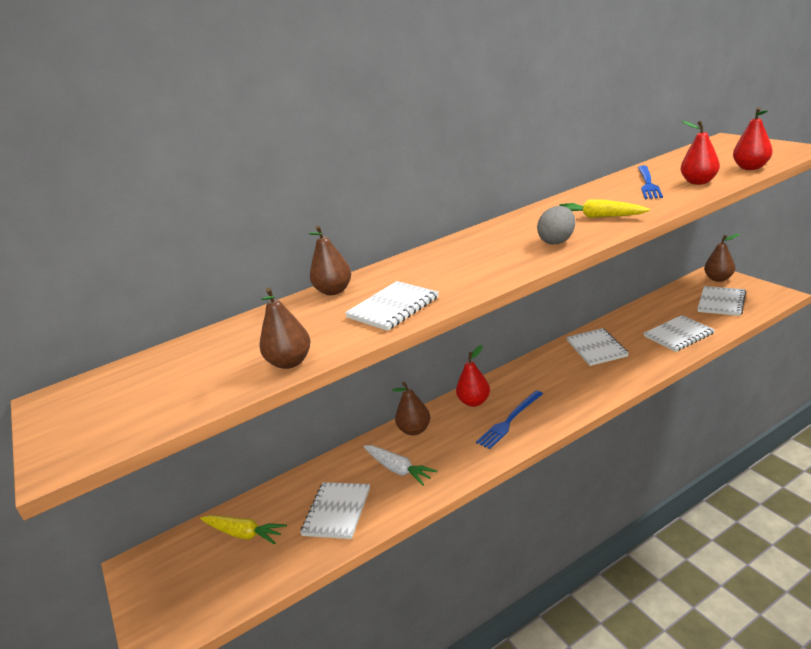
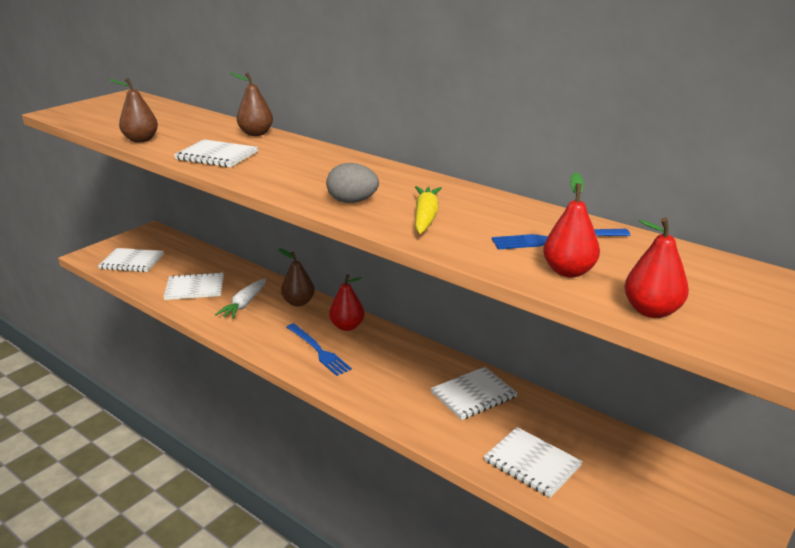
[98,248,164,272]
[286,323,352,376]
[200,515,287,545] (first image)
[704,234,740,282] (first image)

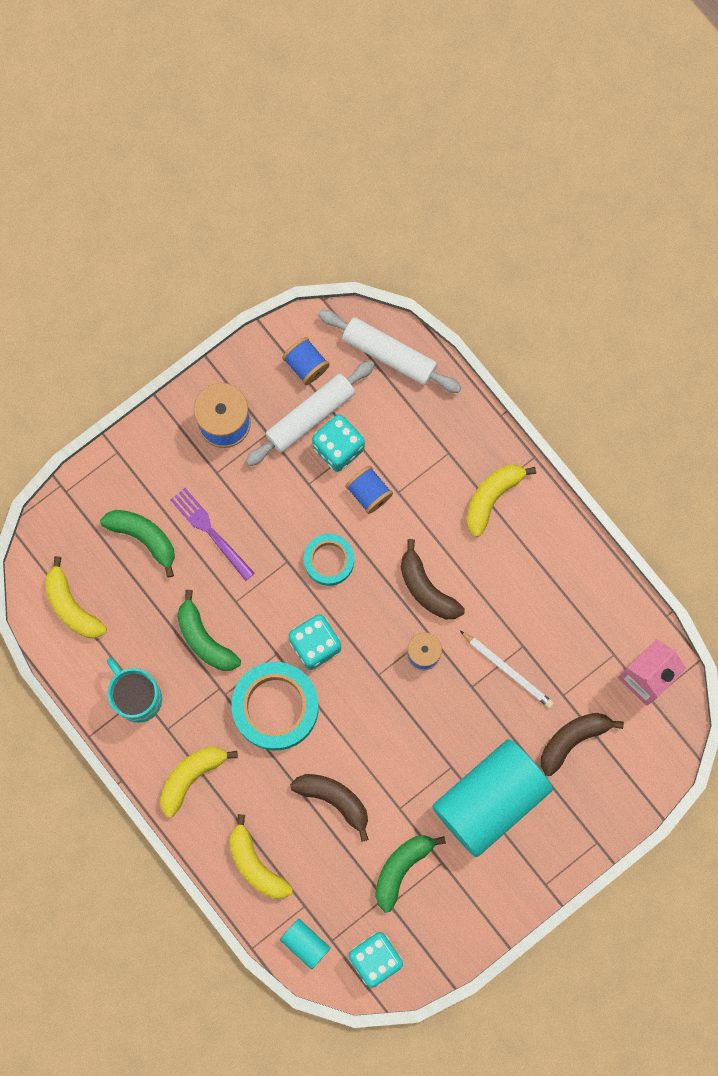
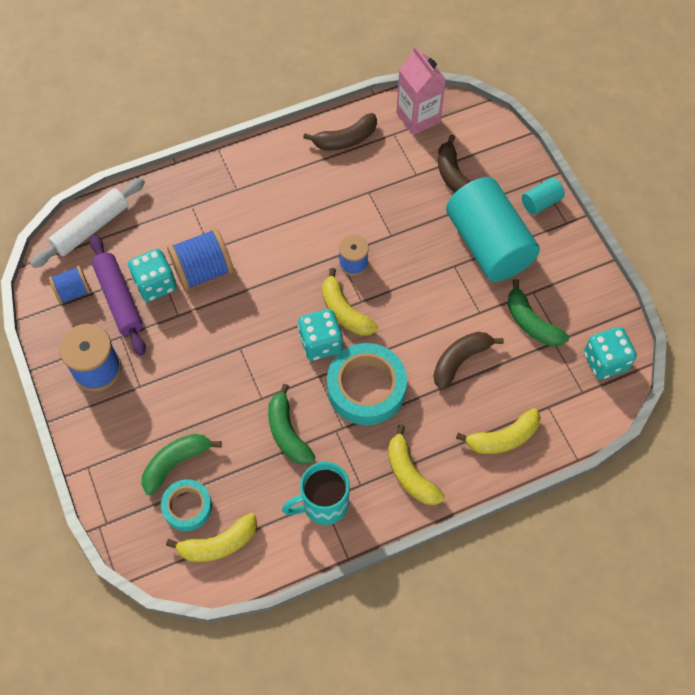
[90,235,146,356]
[161,479,212,531]
[167,228,233,290]
[268,384,315,465]
[303,113,377,150]
[322,268,378,336]
[522,178,565,215]
[171,488,255,581] (first image)
[460,631,554,708] (first image)

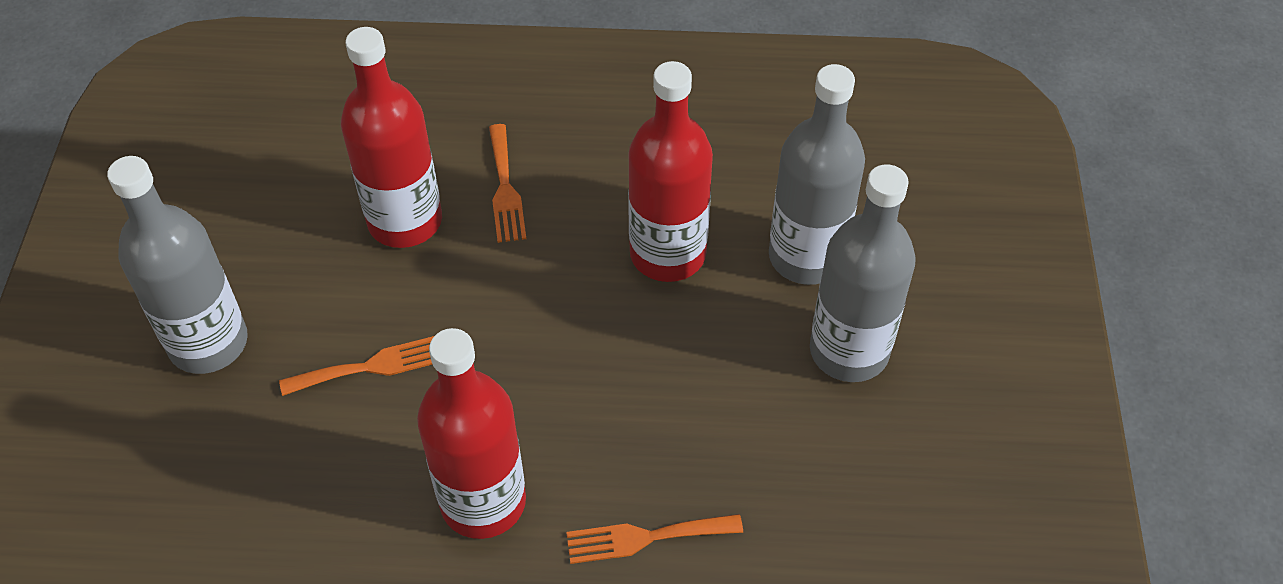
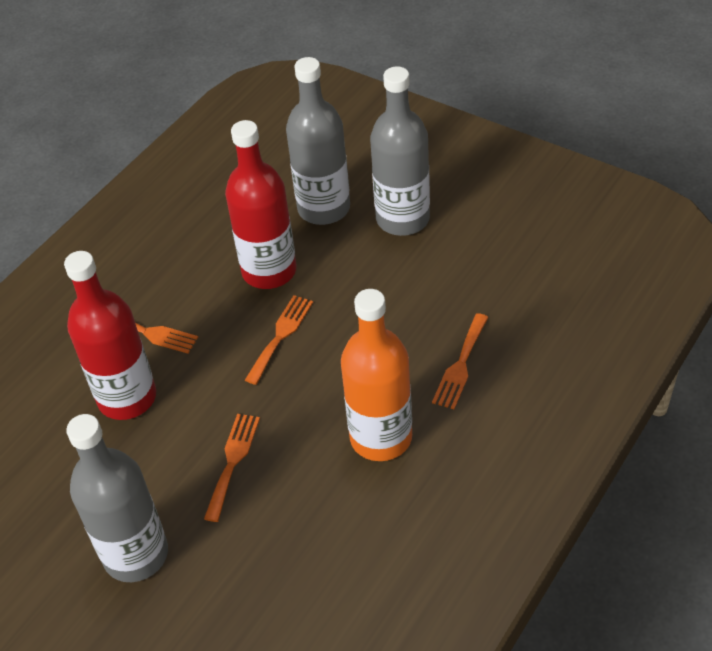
[245,295,313,385]
[341,289,412,461]

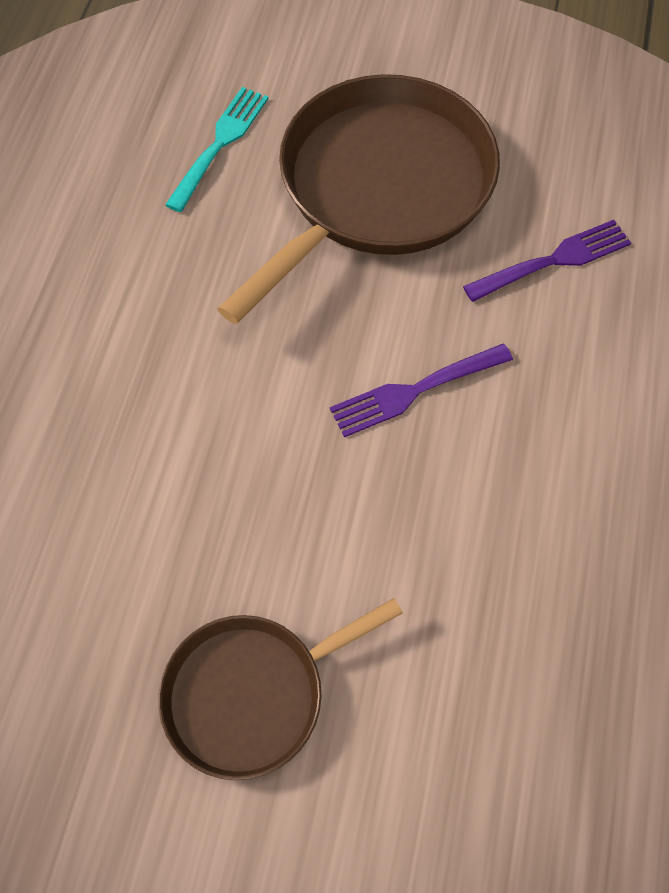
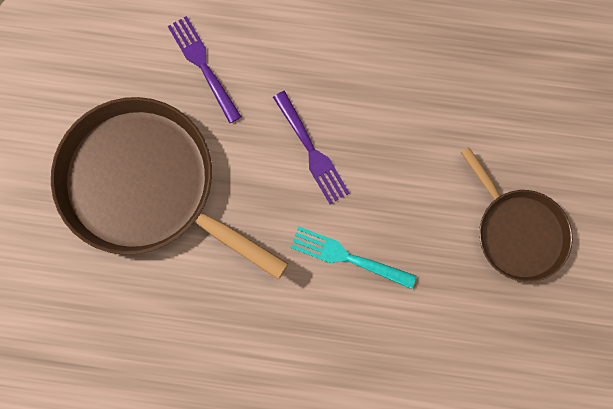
[290,226,417,289]

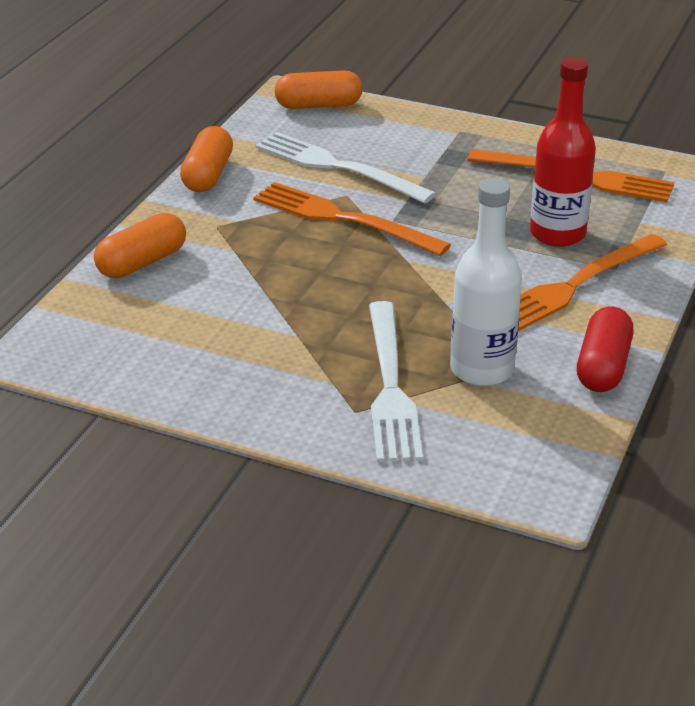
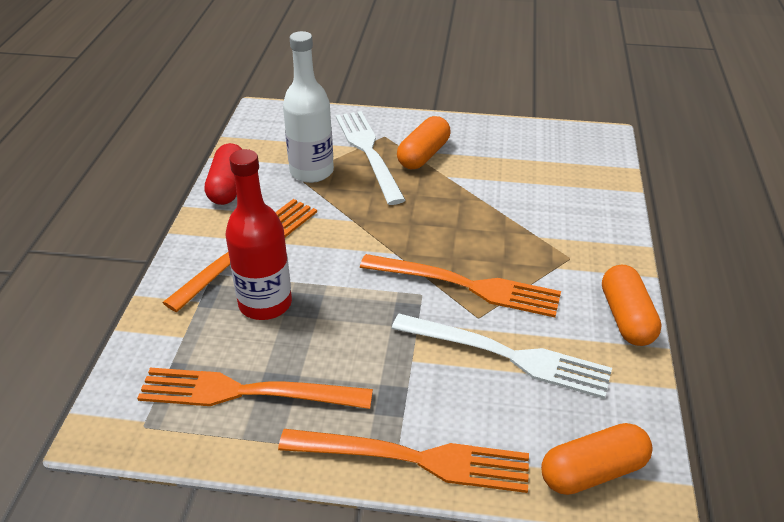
[278,429,529,493]
[397,116,450,169]

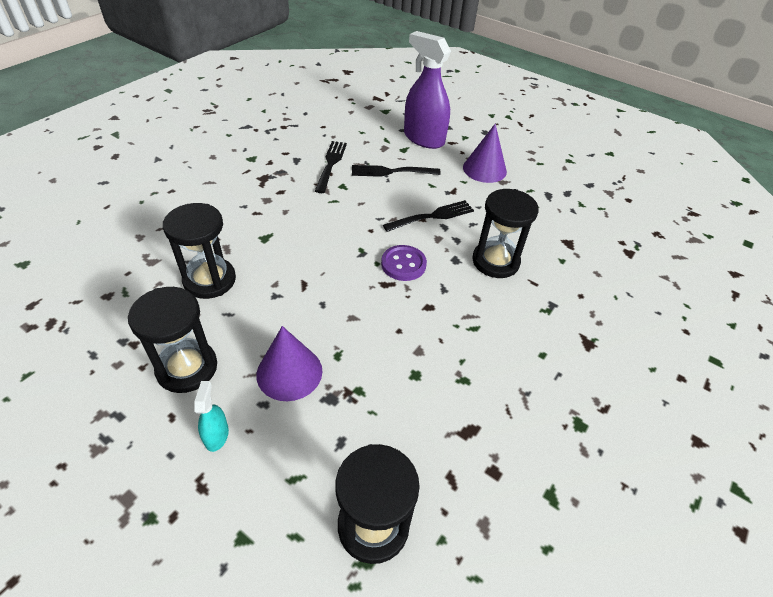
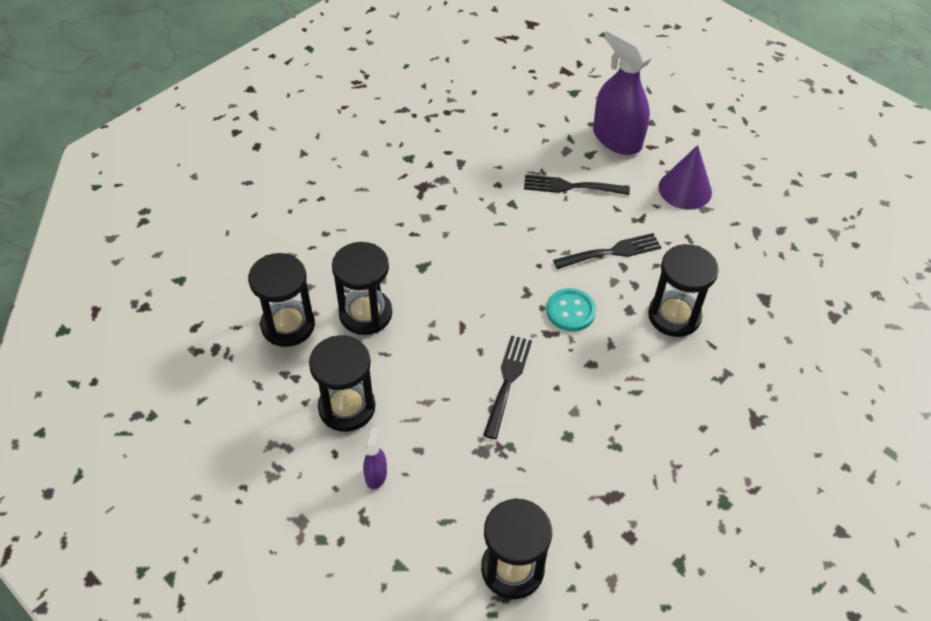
[248,253,315,347]
[363,427,387,489]
[483,335,532,439]
[546,288,596,332]
[256,326,322,401] (first image)

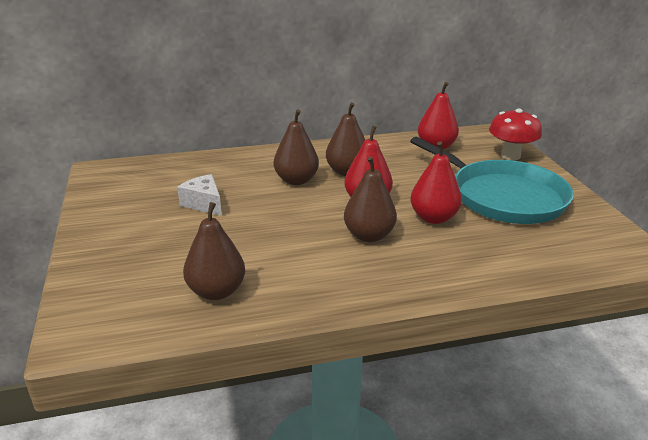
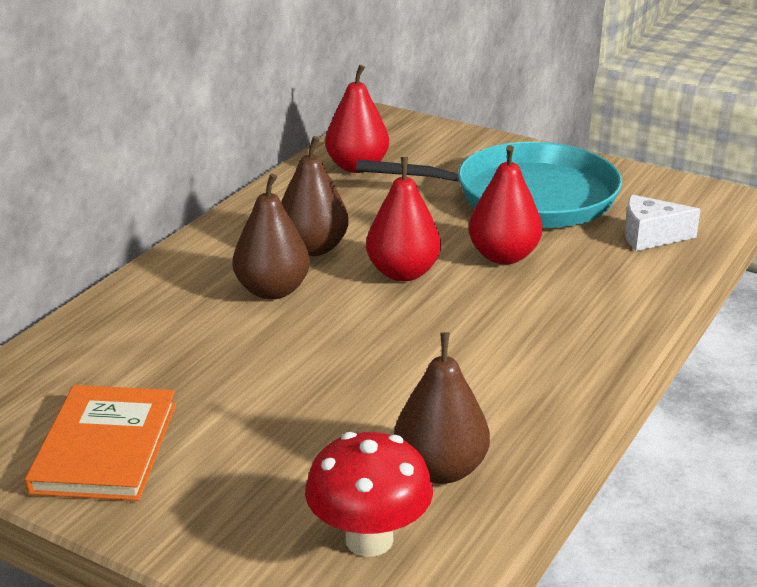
[25,385,176,501]
[305,432,433,557]
[625,194,701,251]
[344,156,397,242] (first image)

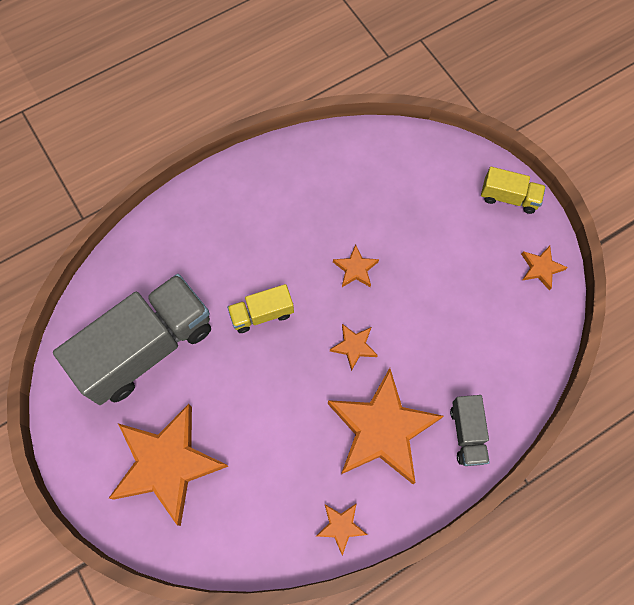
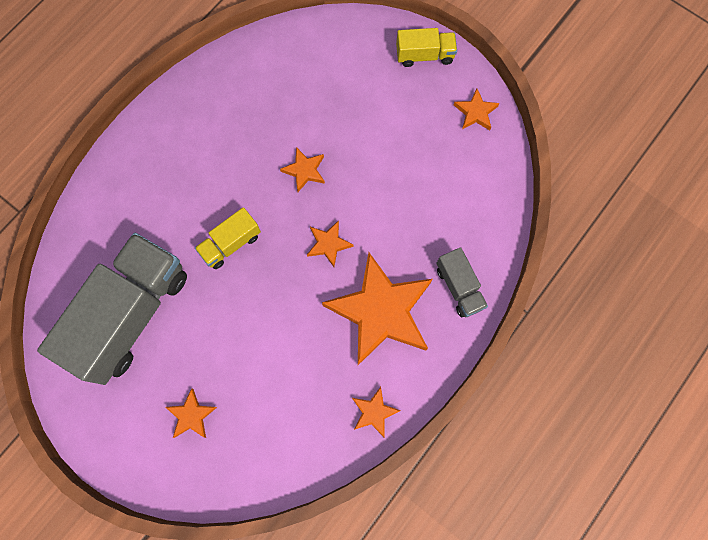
[166,388,217,438]

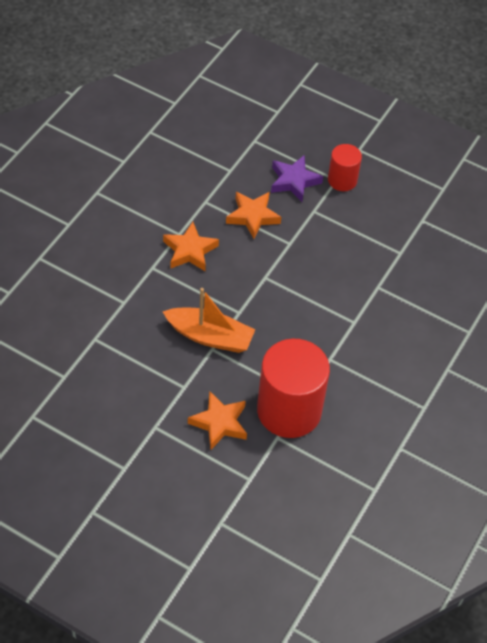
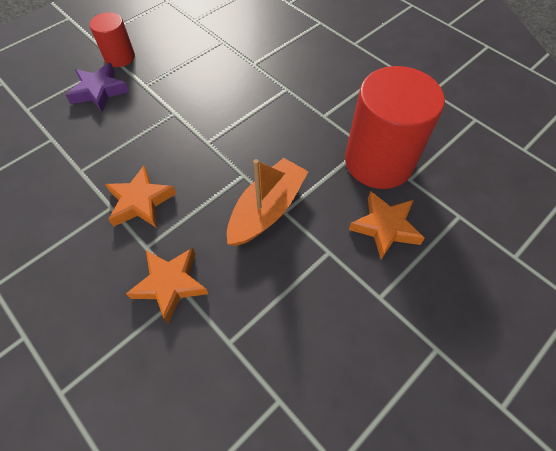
[126,248,208,324]

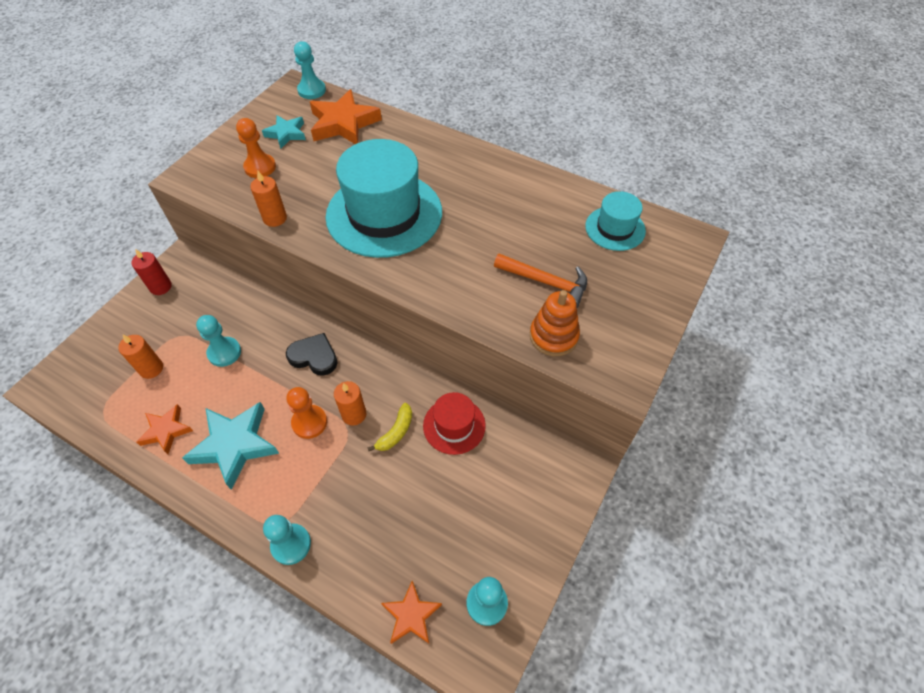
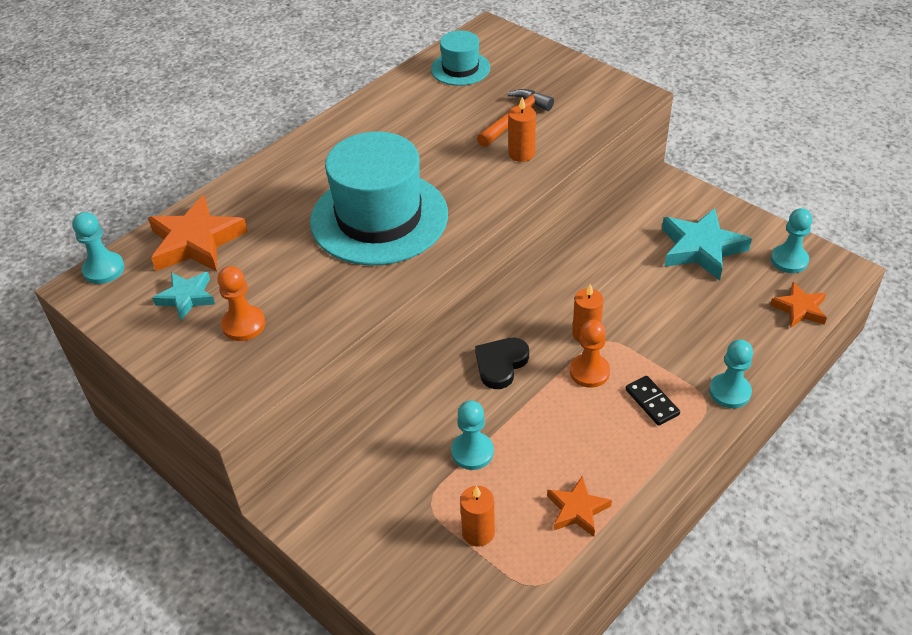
[508,97,536,162]
[625,376,680,426]
[662,208,752,281]
[131,249,172,295] (first image)
[367,403,412,451] (first image)
[423,392,486,455] (first image)
[530,290,580,356] (first image)

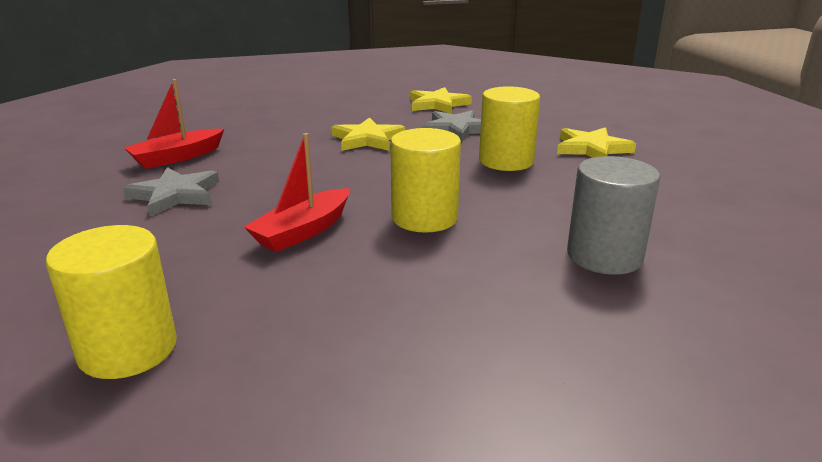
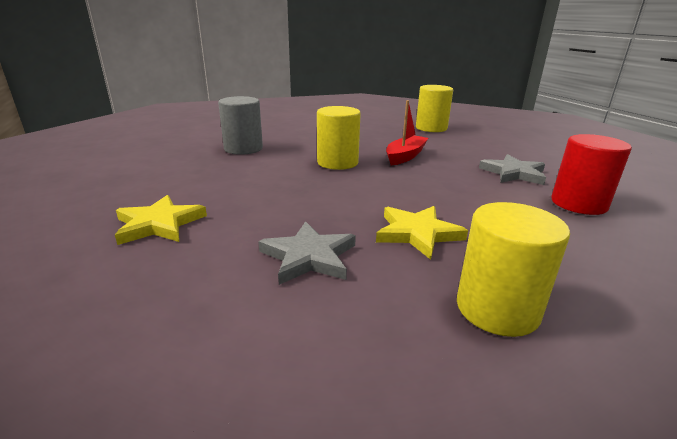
[457,202,570,337]
[551,134,632,215]
[410,87,472,114] (first image)

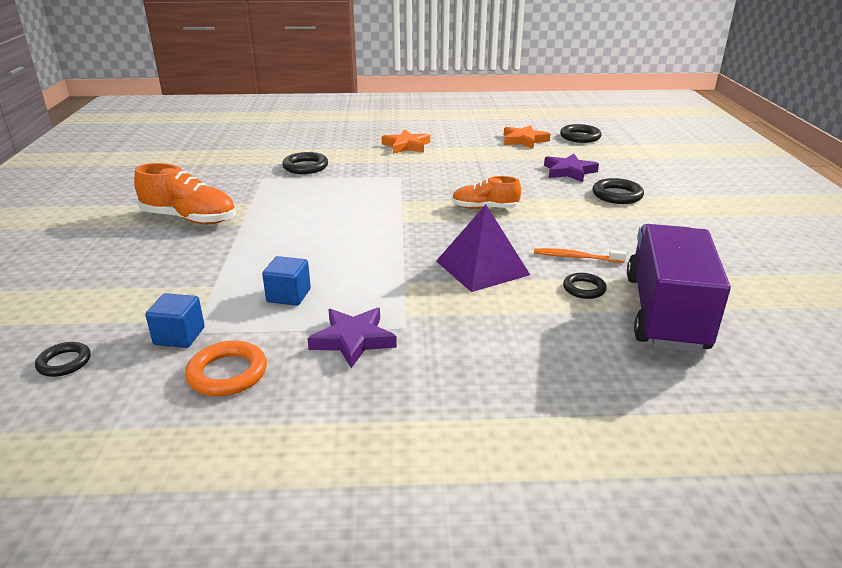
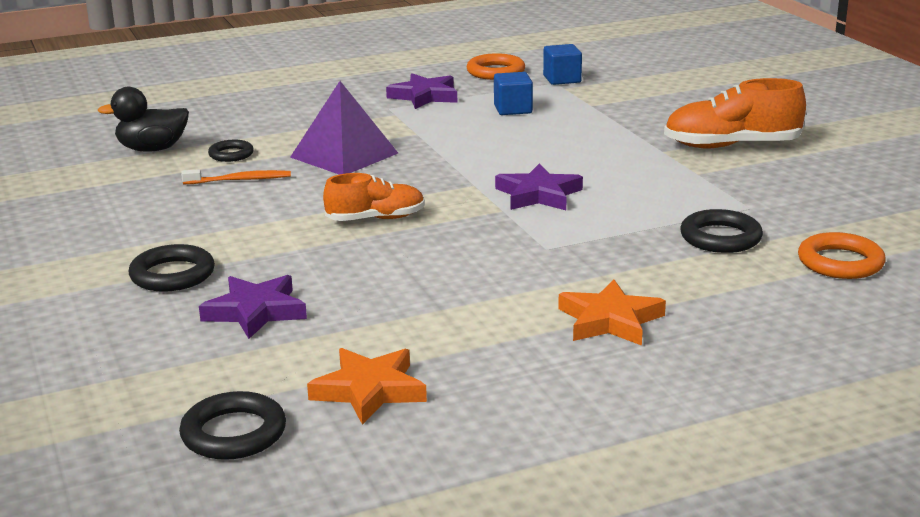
[98,87,189,151]
[495,164,583,210]
[798,232,886,279]
[35,342,91,377] (first image)

